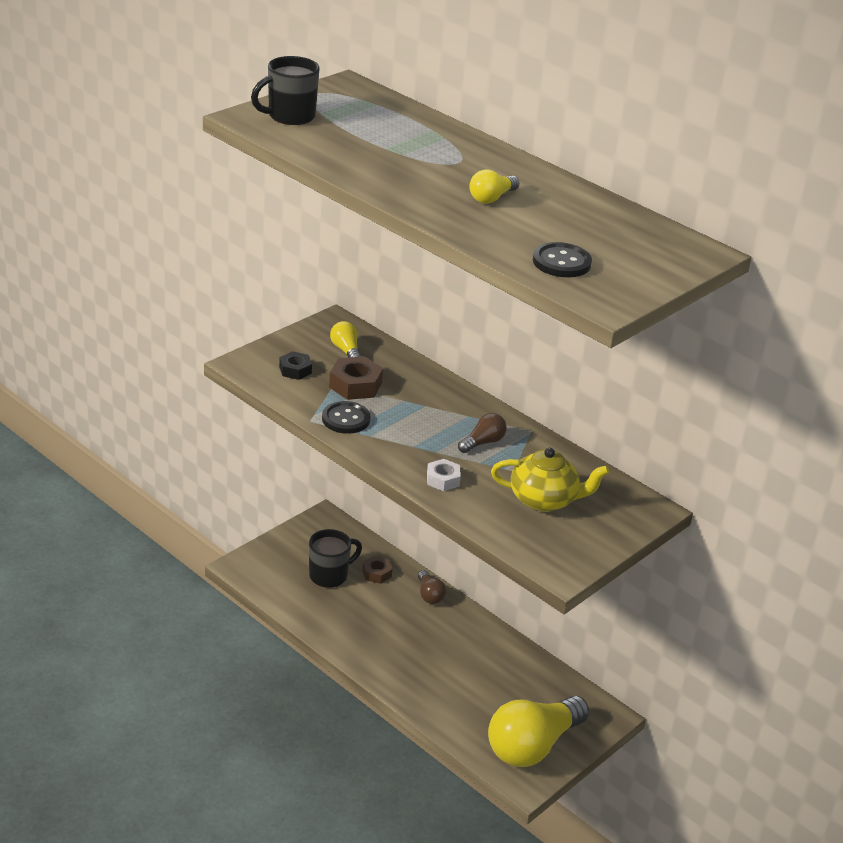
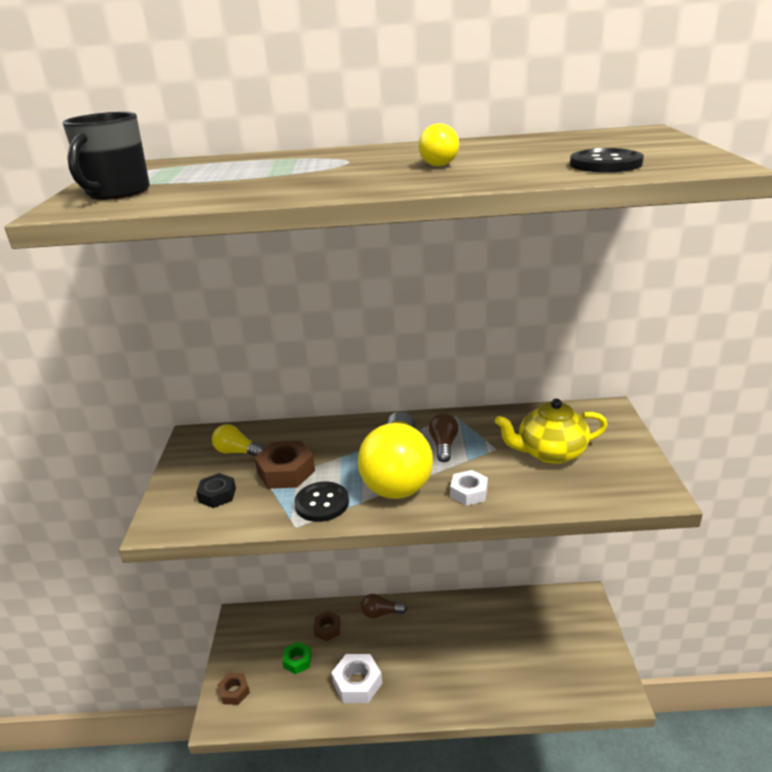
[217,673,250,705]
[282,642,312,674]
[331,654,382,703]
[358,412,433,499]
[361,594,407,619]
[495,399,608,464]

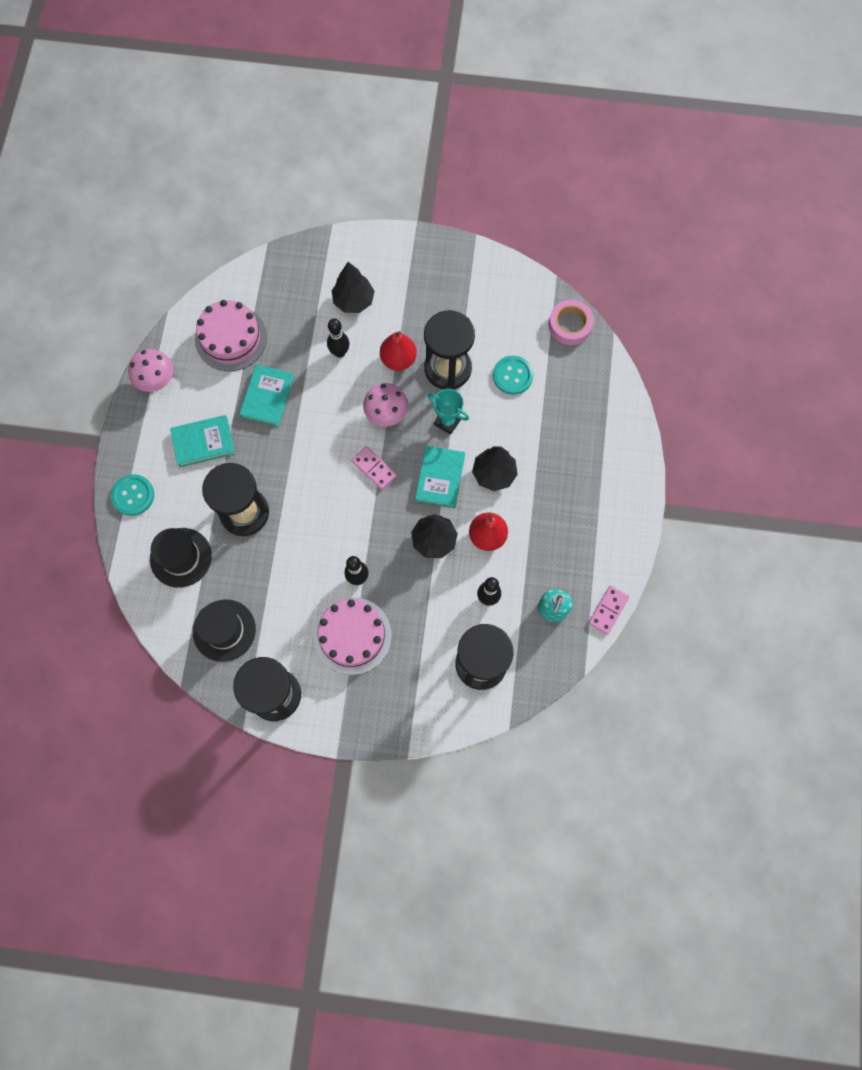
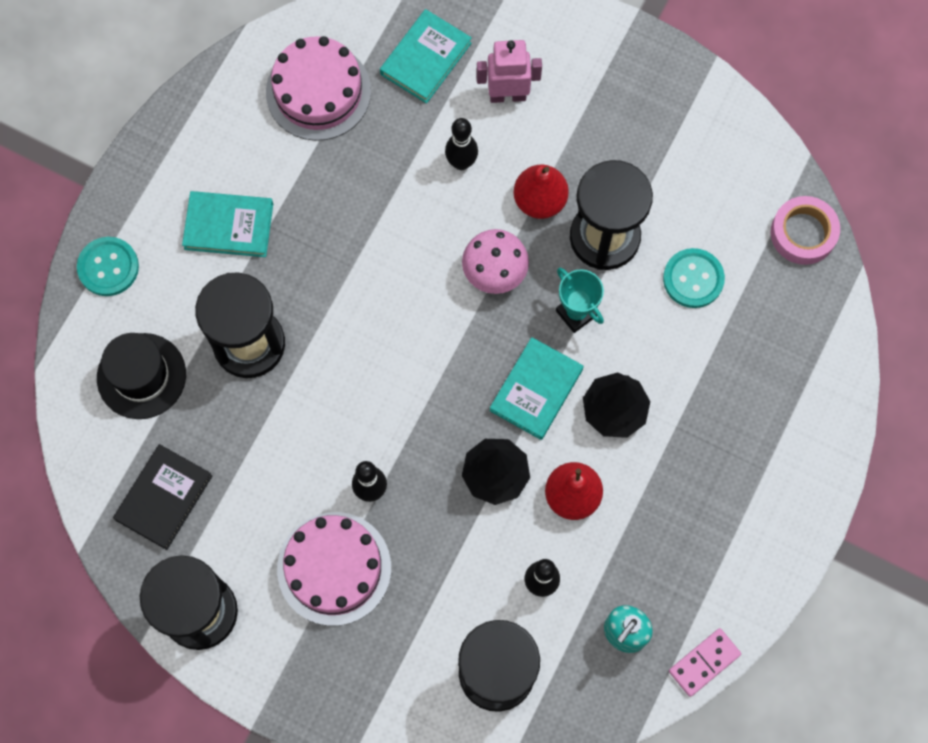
[113,444,212,550]
[380,9,472,104]
[477,40,542,103]
[128,349,173,392] (first image)
[351,446,397,490] (first image)

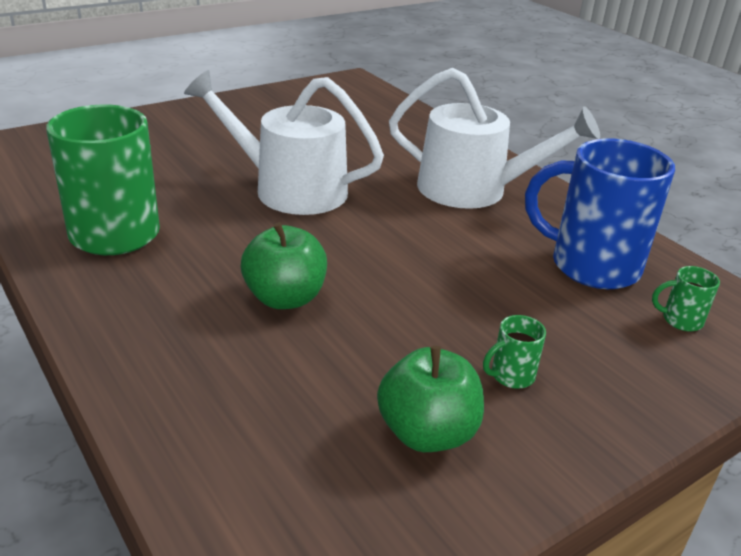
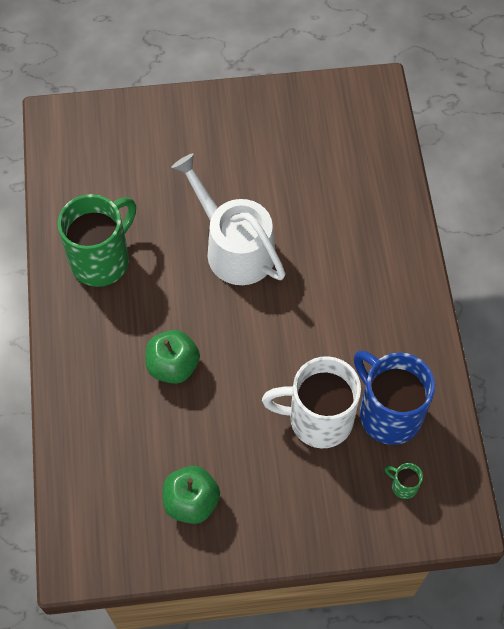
[262,356,361,448]
[389,68,600,209] (first image)
[483,315,546,389] (first image)

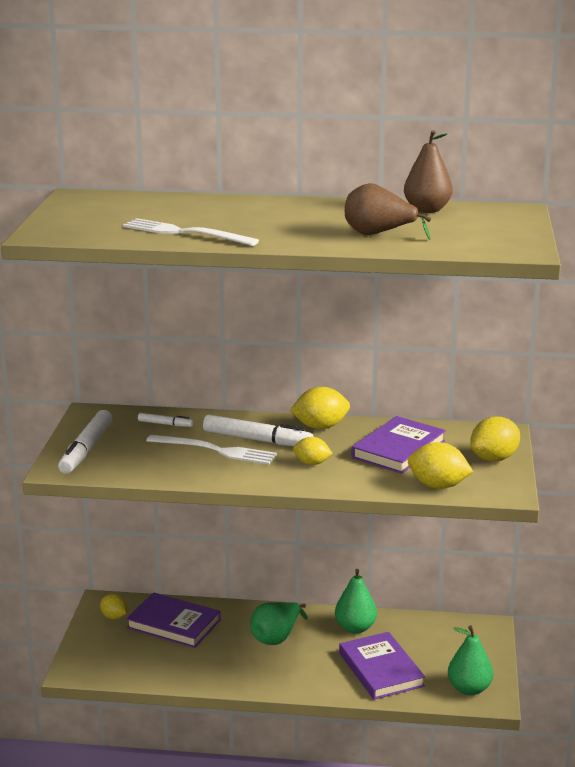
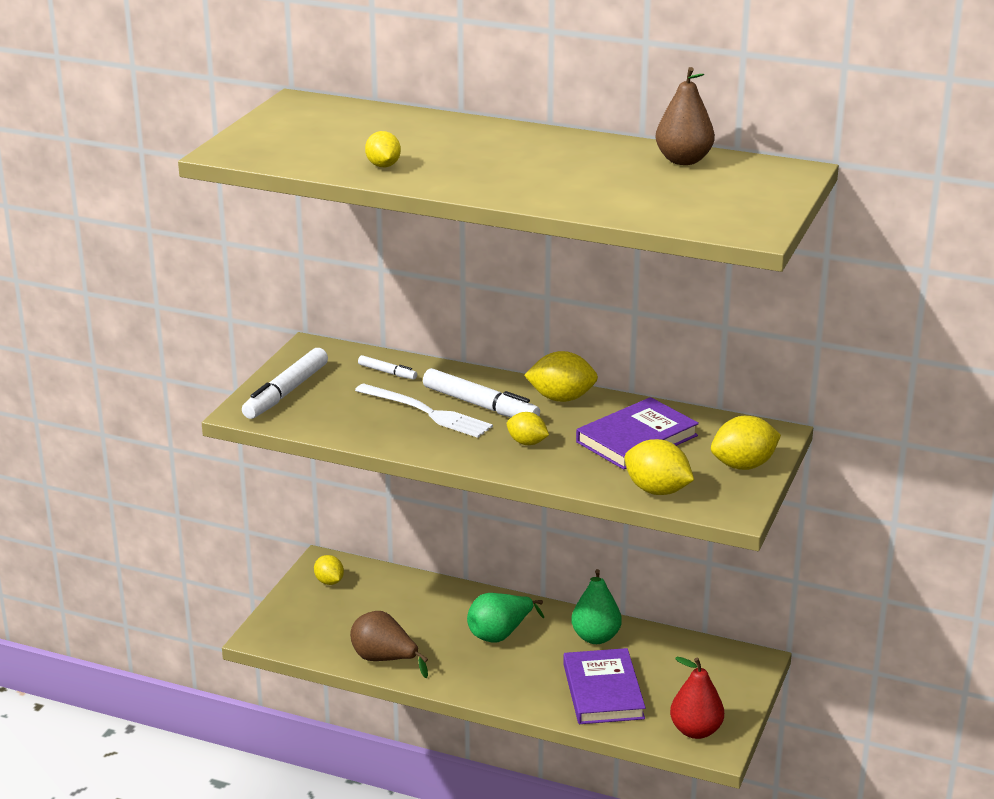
[350,611,428,678]
[365,131,401,167]
[670,657,724,739]
[126,592,220,648] (first image)

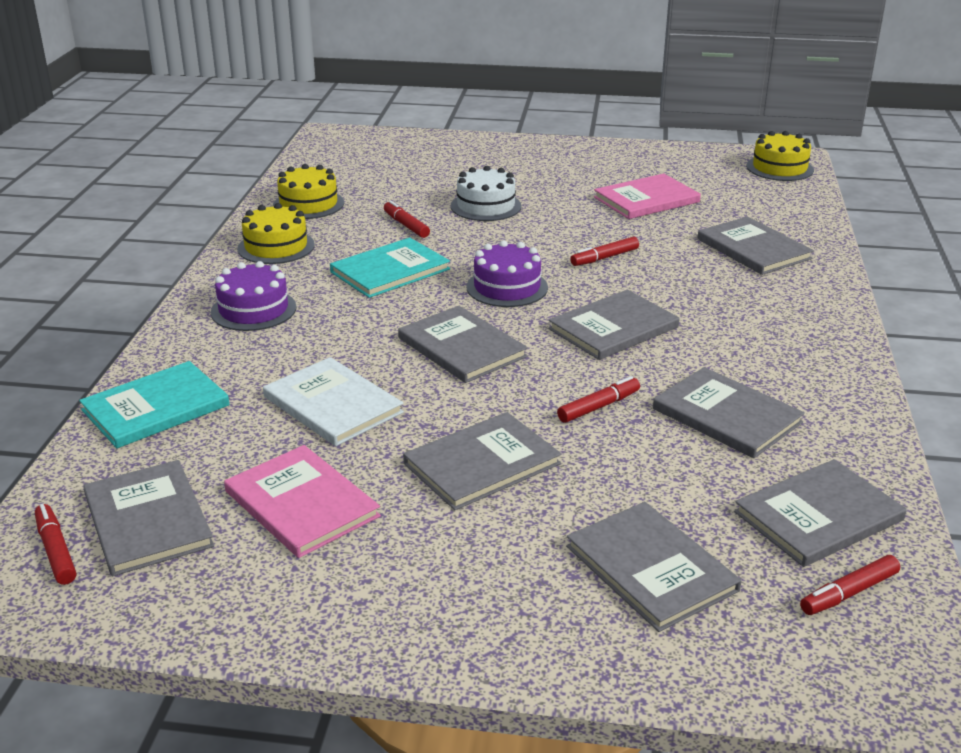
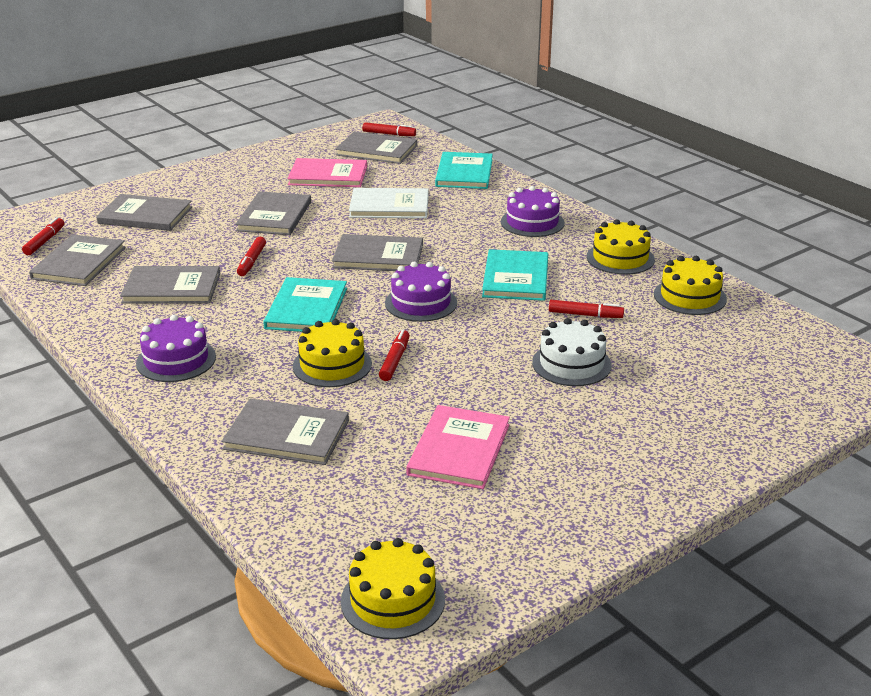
[136,315,216,382]
[263,277,347,332]
[293,319,372,387]

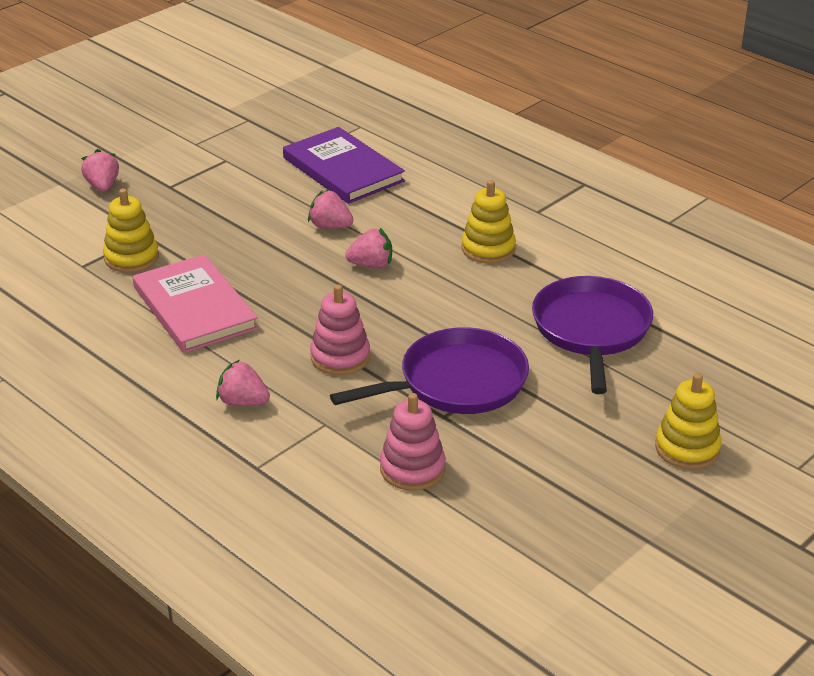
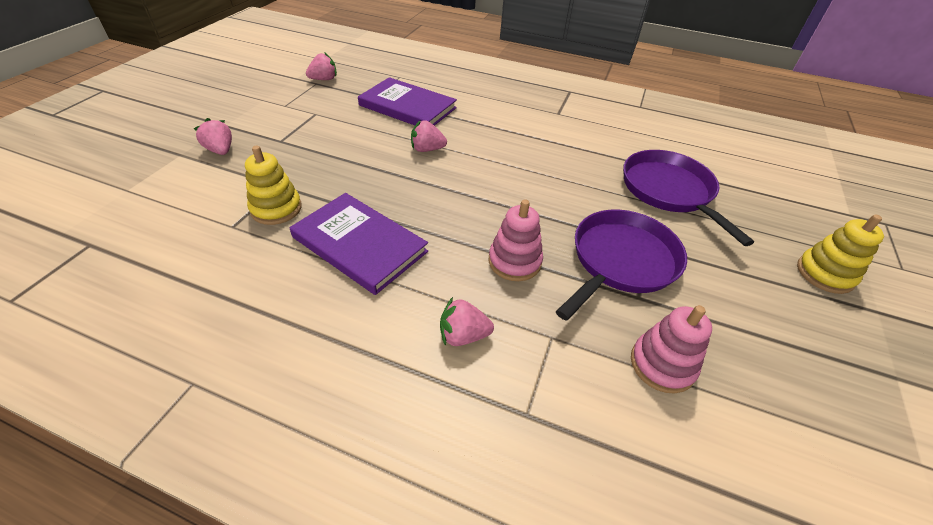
[290,193,428,295]
[306,52,337,80]
[462,180,516,264] (first image)

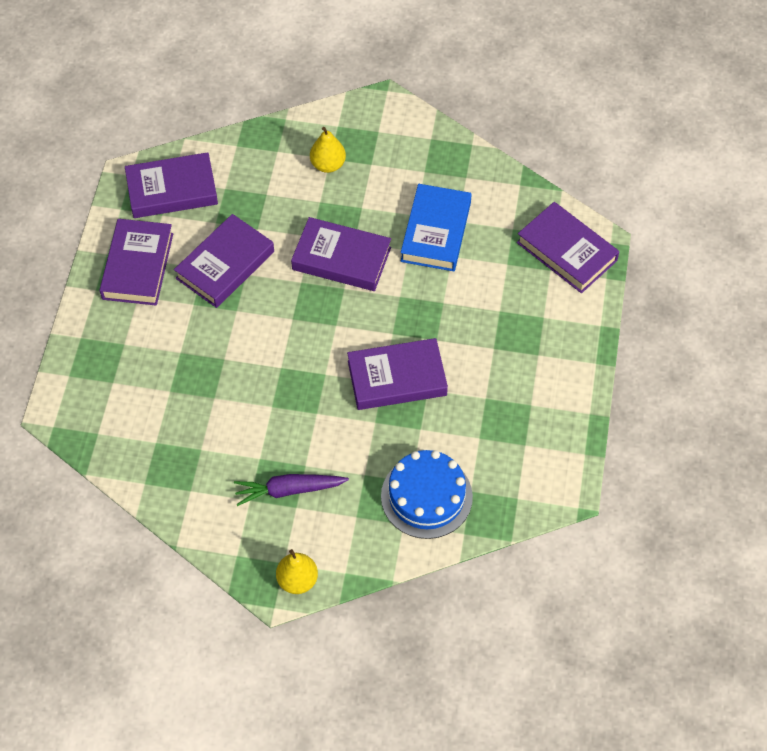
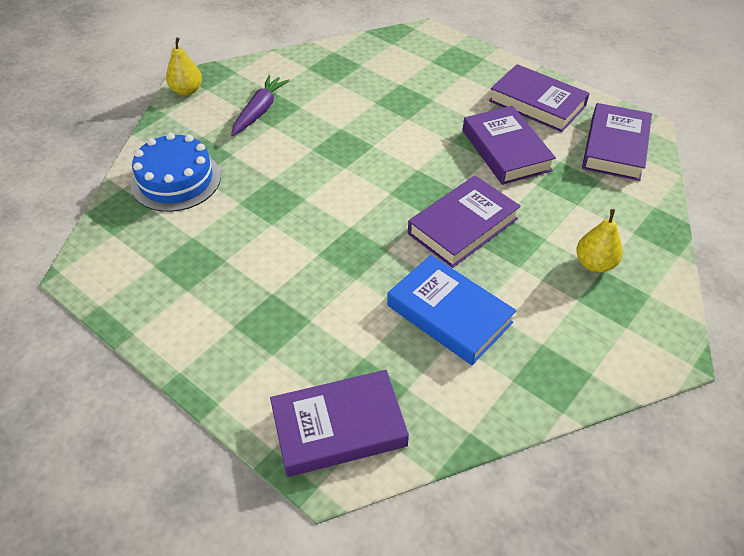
[347,338,448,410] (first image)

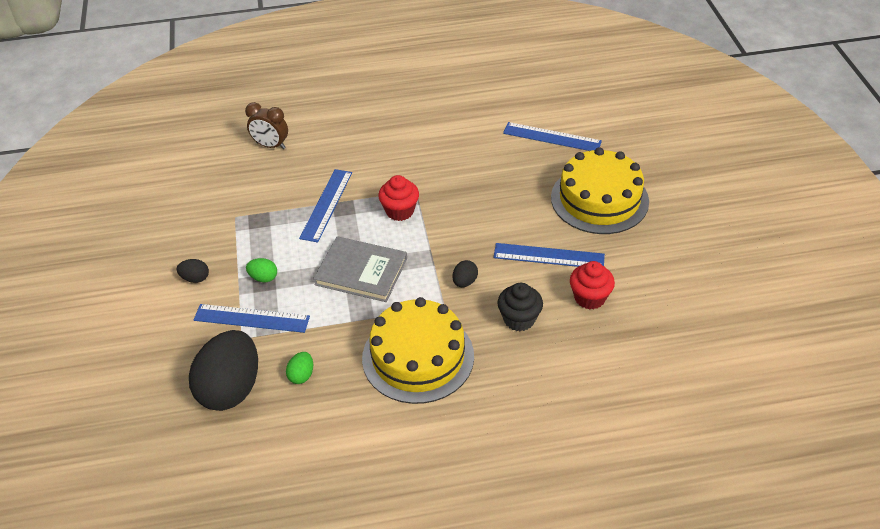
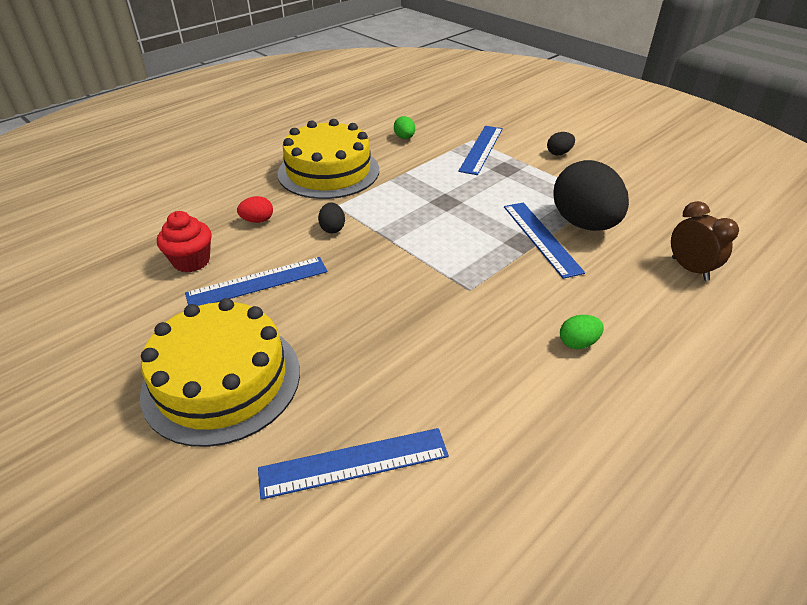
[237,196,273,223]
[458,126,503,175]
[554,160,629,231]
[560,315,604,349]
[671,201,739,281]
[313,236,407,302] (first image)
[378,175,419,221] (first image)

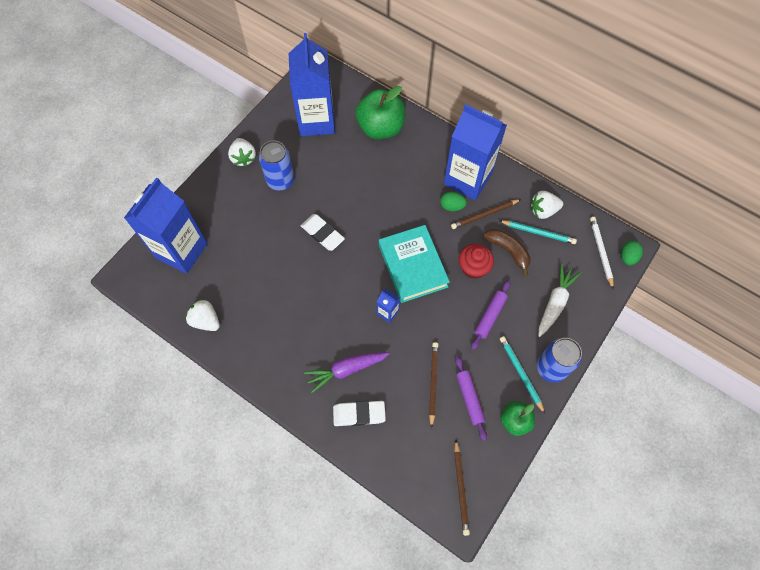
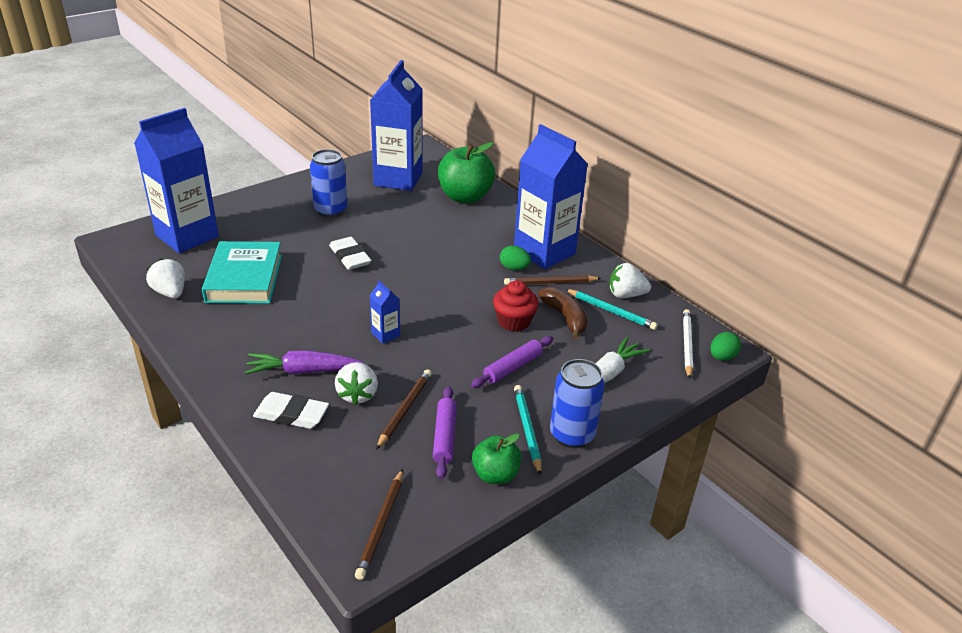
[202,241,282,304]
[335,362,378,405]

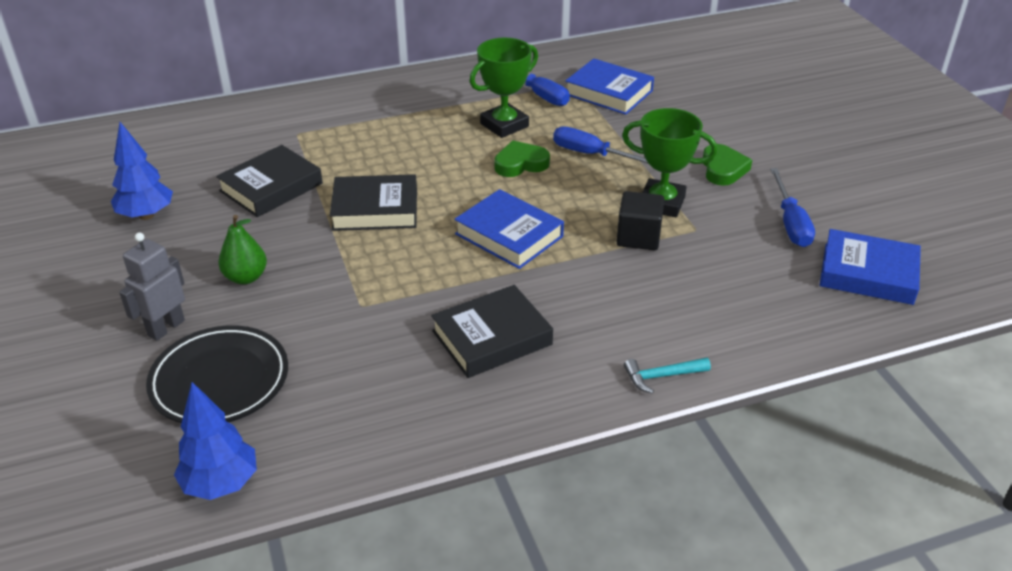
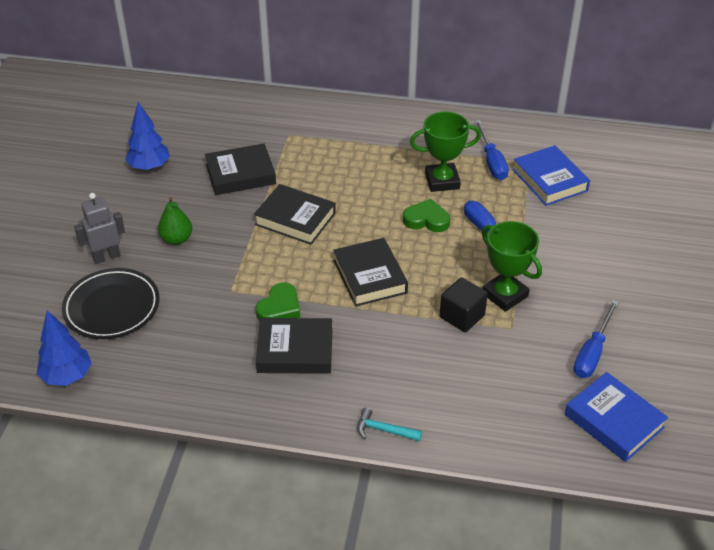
[256,283,300,321]
[333,238,408,307]

